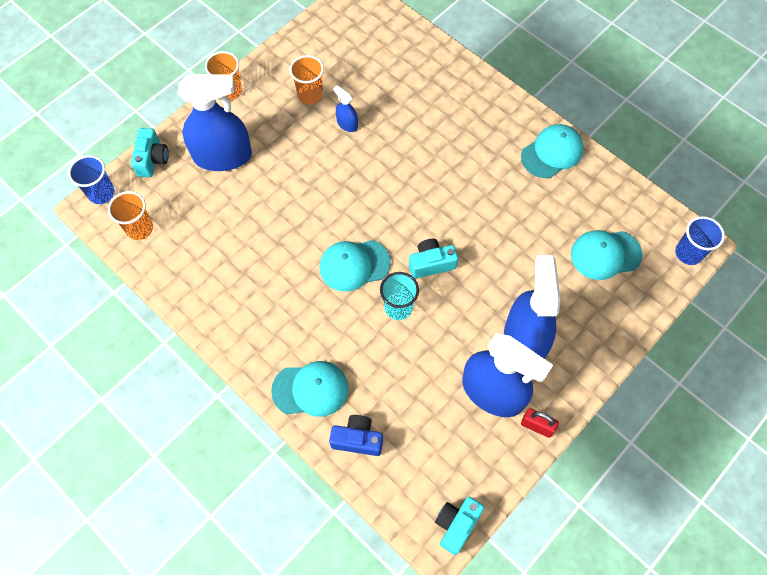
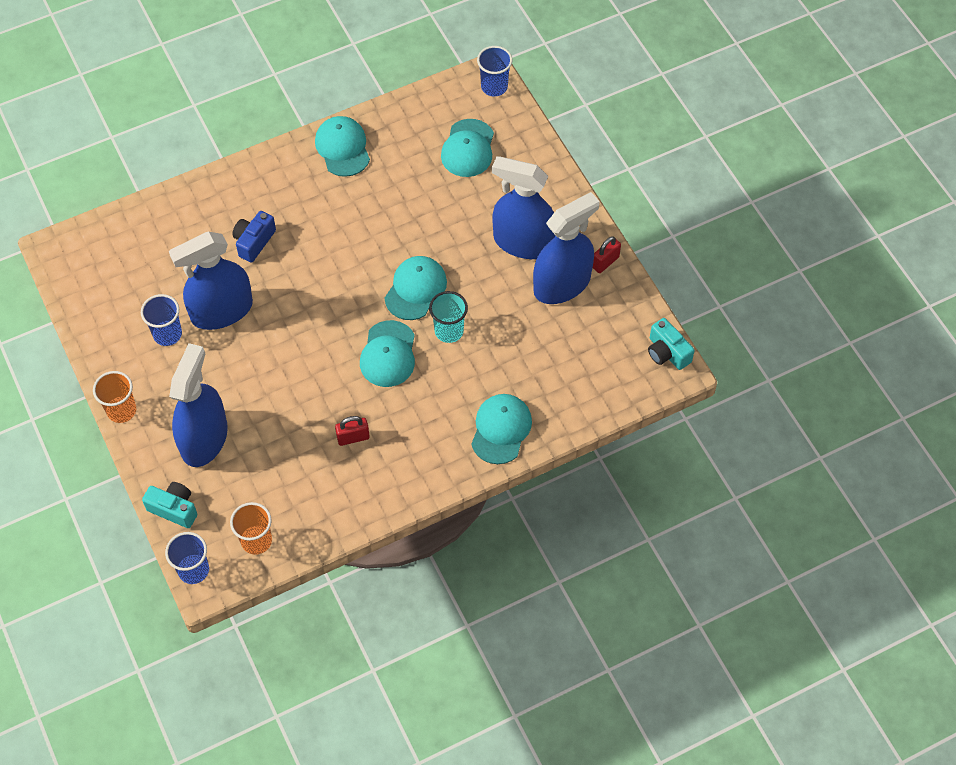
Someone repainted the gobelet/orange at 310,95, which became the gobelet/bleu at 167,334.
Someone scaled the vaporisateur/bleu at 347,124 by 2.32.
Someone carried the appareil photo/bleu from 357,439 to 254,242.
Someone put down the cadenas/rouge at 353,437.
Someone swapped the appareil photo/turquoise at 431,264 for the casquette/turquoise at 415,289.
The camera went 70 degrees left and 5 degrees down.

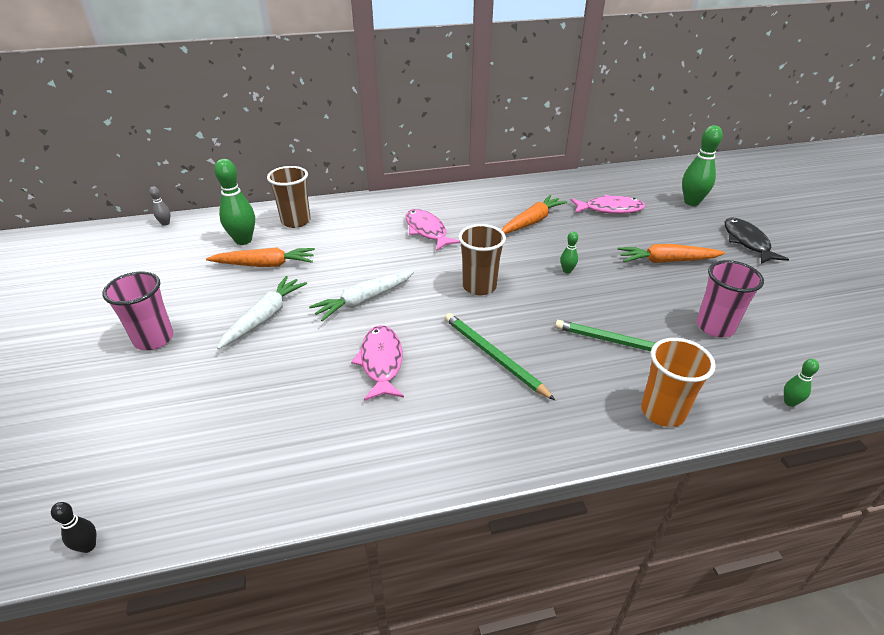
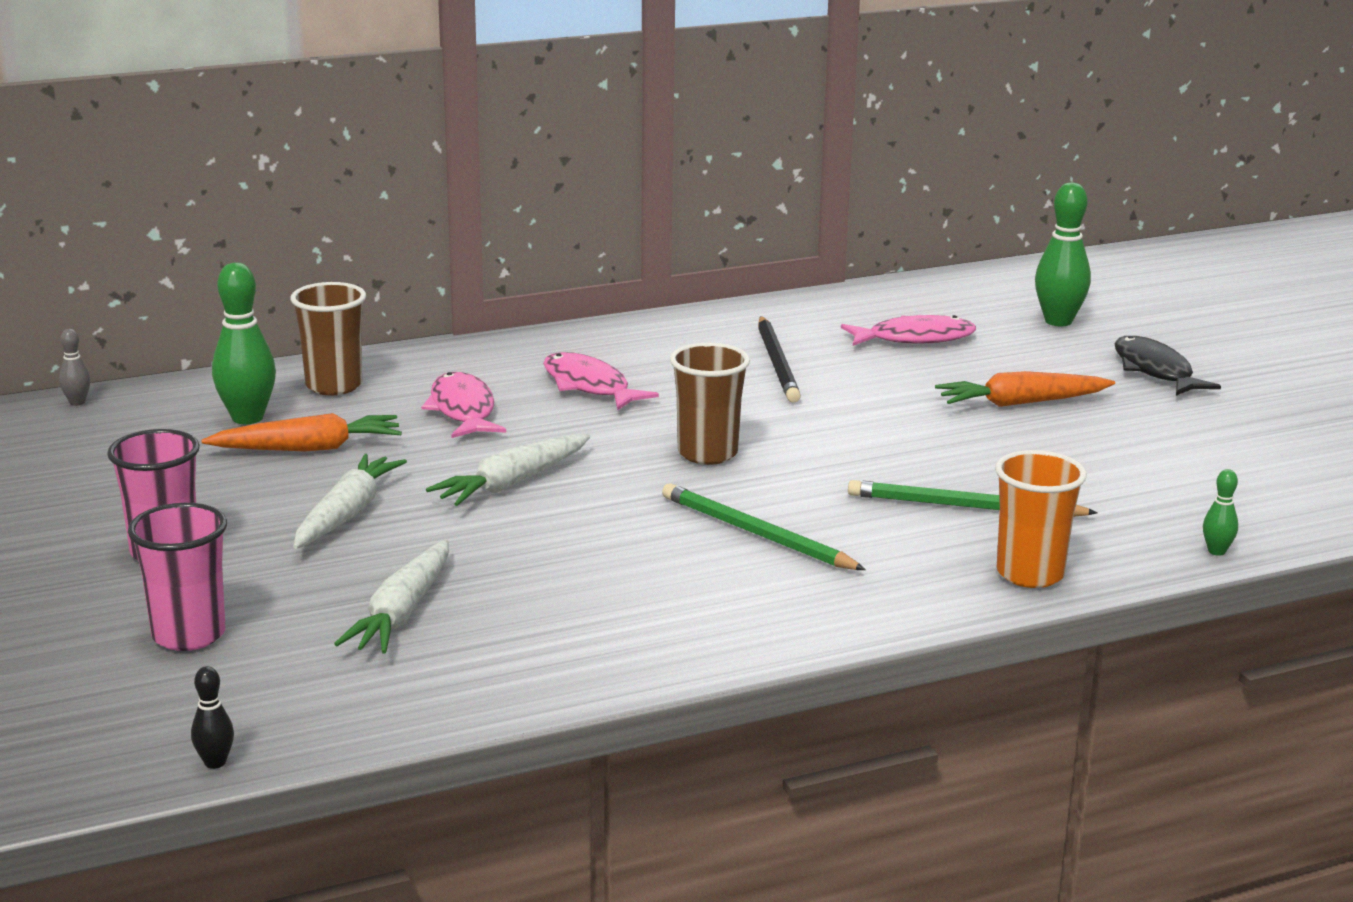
Someone carried the gobelet/rose from 715,327 to 189,635.
Someone put down the carotte/blanc at 402,612.
Someone carried the poisson/rose from 381,362 to 463,410.
Someone swapped the carotte/orange at 532,221 for the crayon/noir at 777,363.
Someone took away the quille/vert at 567,271.
The camera went 10 degrees left and 15 degrees down.

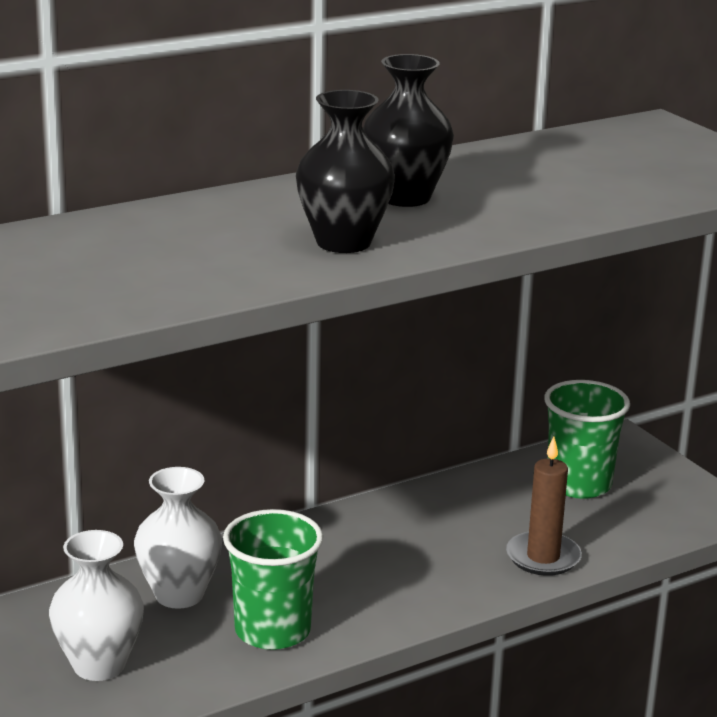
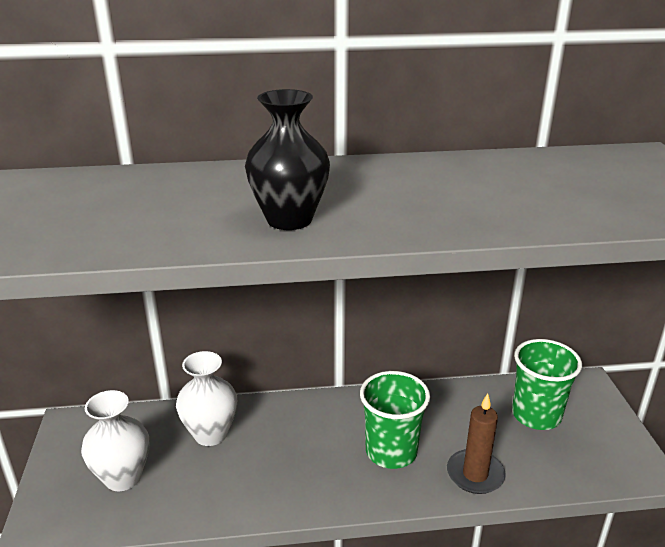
Someone carried the gobelet/vert from 272,631 to 391,451.
Someone took away the vase/noir at 404,197.
The camera went 25 degrees right and 5 degrees up.

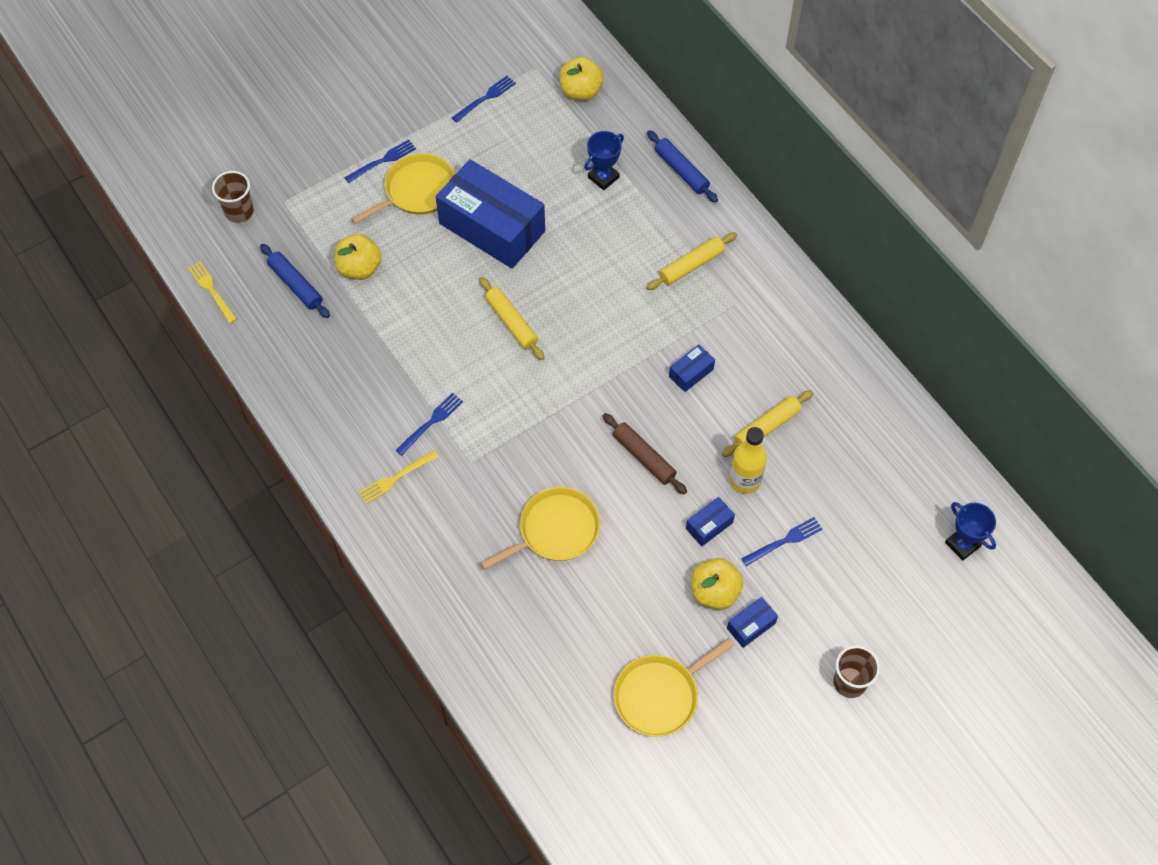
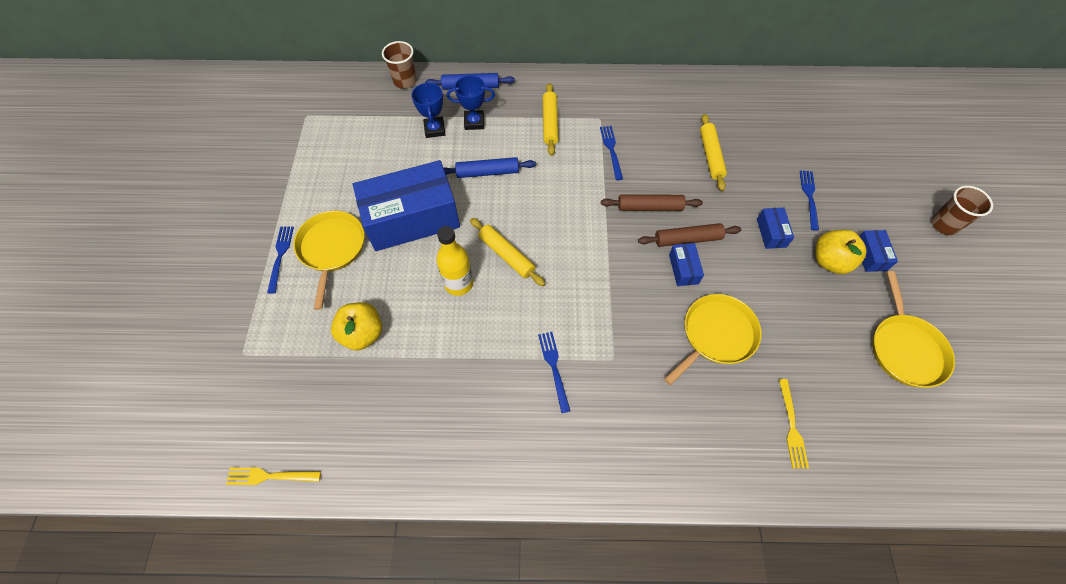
Someone carried the gobelet/marron from 239,211 to 405,81.
Someone carried the bouteille/jaune from 745,480 to 458,283.
Someone carried the rouleau à pâtisserie/bleu from 296,285 to 487,172.
Someone carried the trophée/bleu from 962,544 to 474,122.
Someone rotated the rouleau à pâtisserie/jaune at 511,322 by 45 degrees clockwise.
Someone carried the fourchette/bleu from 486,98 to 611,150.
Someone put down the rouleau à pâtisserie/marron at 650,207.
Someone rotated the poêle/jaune at 555,530 by 45 degrees clockwise.
Someone carried the boîte/bleu from 691,373 to 683,269.
Someone carried the fourchette/jaune from 395,478 to 792,427.
Someone took away the pomme/jaune at 581,91.
The camera went 55 degrees left and 0 degrees up.

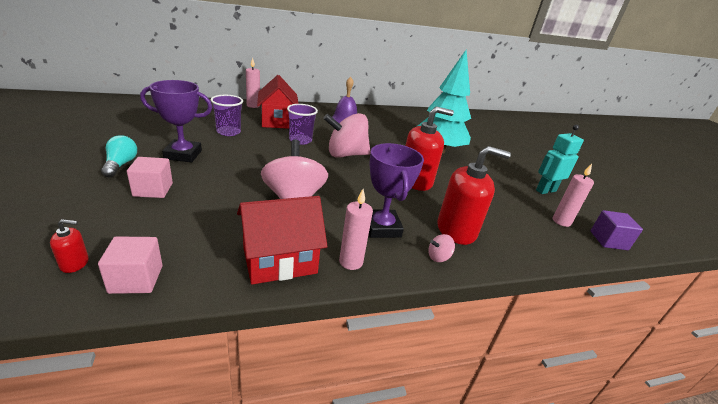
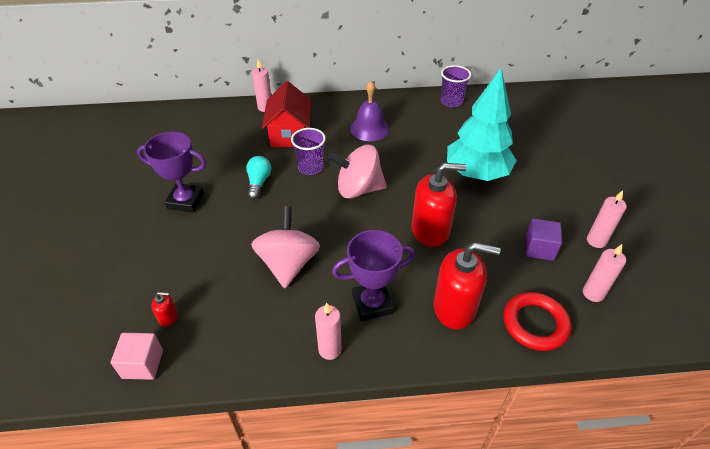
Someone carried the distributeur de savon/rouge from 75,263 to 168,317.
Someone carried the ampoule/turquoise from 120,165 to 259,182.
Someone rotated the trophée/violet at 382,227 by 75 degrees clockwise.
Someone carried the gobelet/violet from 228,132 to 451,101.
Someone put down the anneau/rouge at 535,324.
Someone carried the cube/violet from 608,240 to 539,248.
Someone swapped the robot/turquoise at 545,190 for the bougie/rose at 596,241.
Someone took away the cube/rose at 153,190.
Someone took away the maison/rouge at 279,260.
Someone took away the toupie/rose at 438,257.
The camera went 15 degrees right and 15 degrees up.

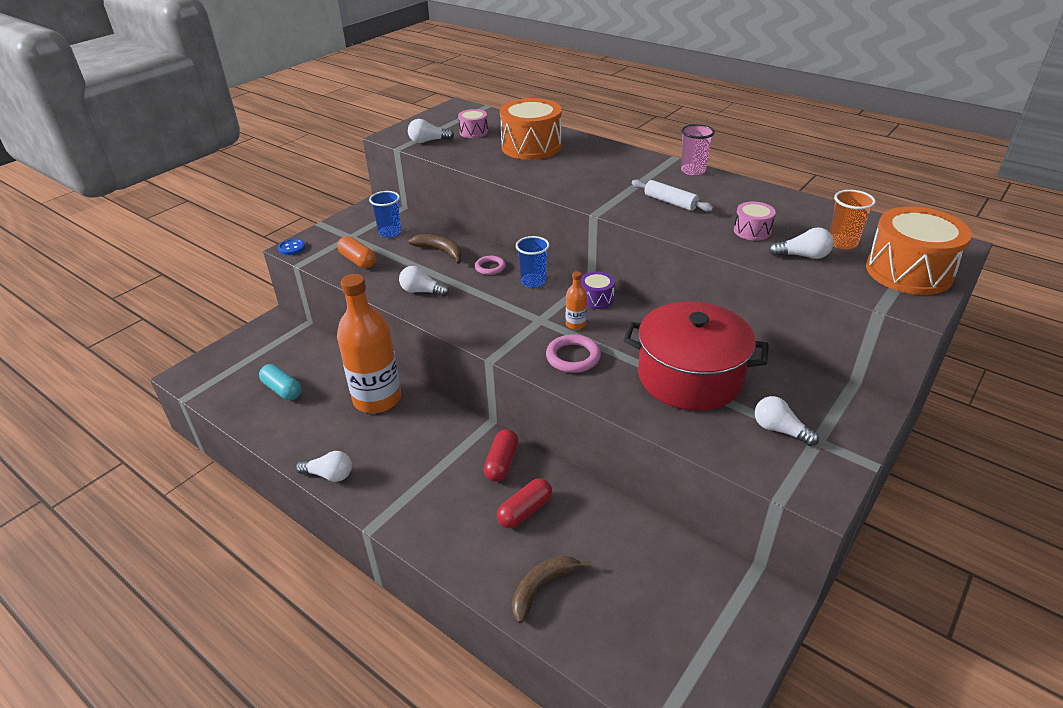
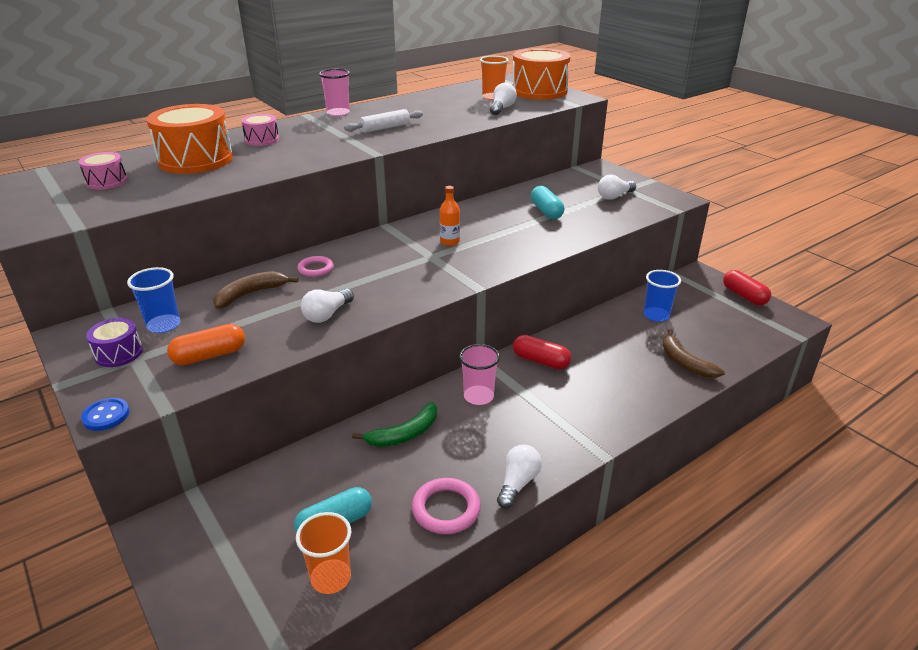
Someone carried the tambour/violet from 596,299 to 119,353.
Someone carried the tambour/rose from 752,231 to 262,140.
Someone put down the gobelet/orange at 331,578.
Someone swapped the bouteille/orange at 377,399 for the banane/vert at 404,434.
Someone carried the anneau/rose from 573,357 to 446,509.
Someone put down the gobelet/rose at 478,396.
Someone swapped the marmite/rouge at 690,377 for the gélule/turquoise at 546,211.
Someone carried the gobelet/bleu from 533,282 to 656,315.
Someone carried the gélule/rouge from 525,511 to 744,296.
Someone took away the ampoule/blanc at 428,141.
The camera went 75 degrees left and 5 degrees down.

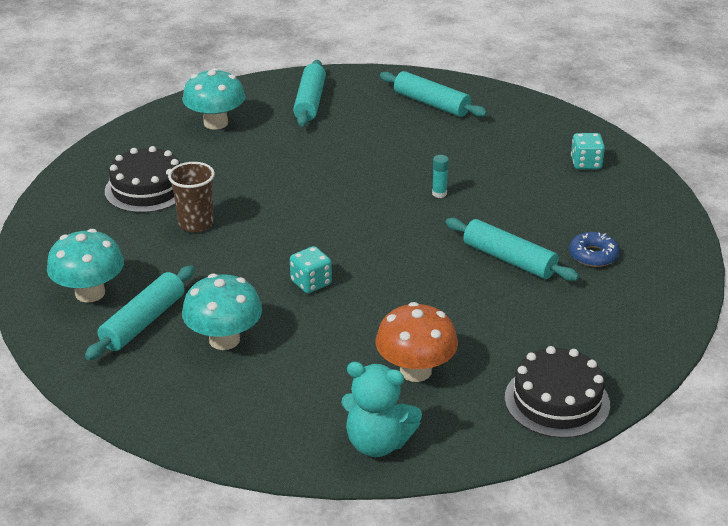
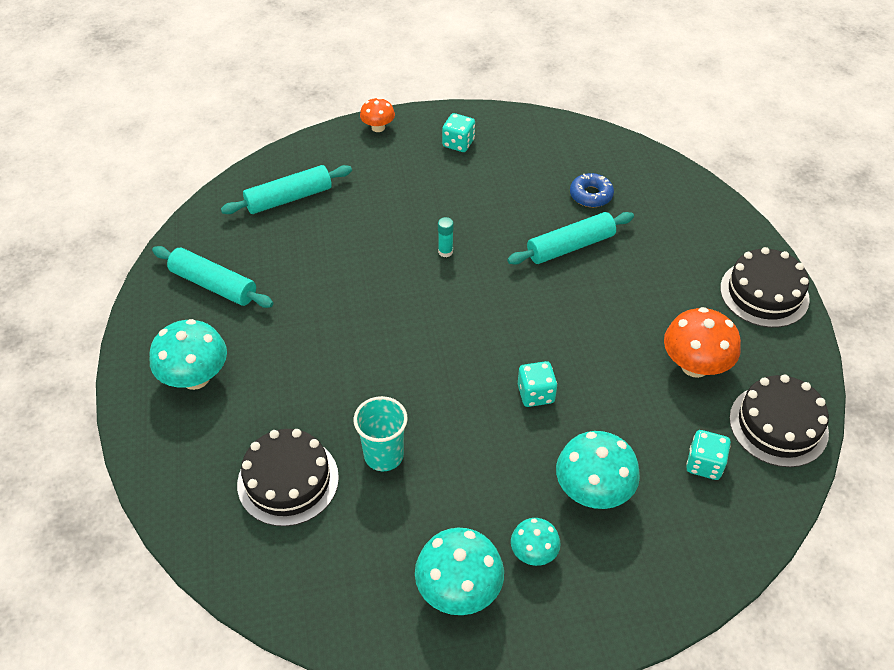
Someone repainted the gobelet/marron at 196,224, which became the gobelet/turquoise at 384,455.
Someone put down the champignon/orange at 378,127.
Someone swapped the rouleau à pâtisserie/turquoise at 143,322 for the champignon/turquoise at 533,553.
Someone put down the dé/turquoise at 704,464.
Someone swapped the ours en peluche/turquoise at 377,443 for the gâteau/noir at 778,425.
The camera went 65 degrees left and 15 degrees up.

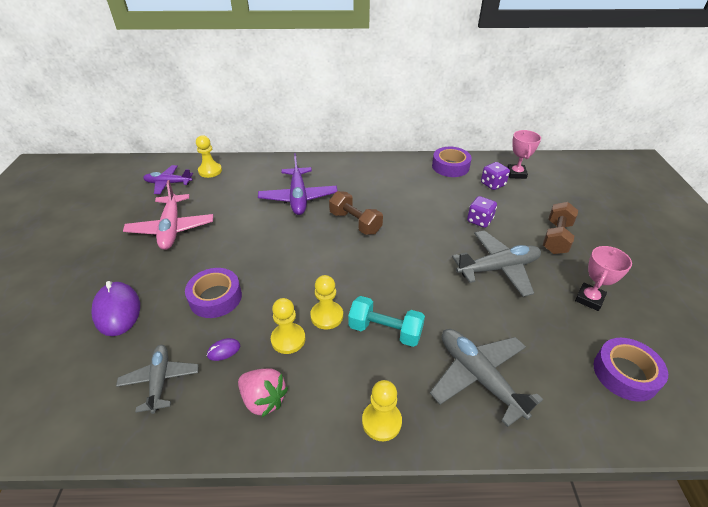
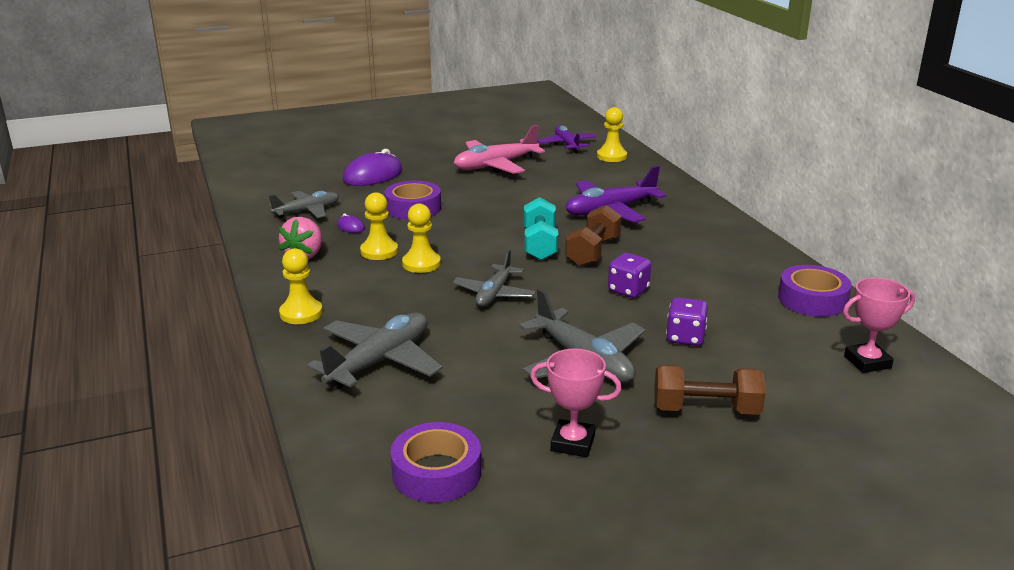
Someone put down the avion/gris at 494,294.
Someone carried the haltère/turquoise from 385,331 to 540,244.
Someone carried the dé/violet from 492,184 to 628,290.
The camera went 70 degrees right and 15 degrees down.

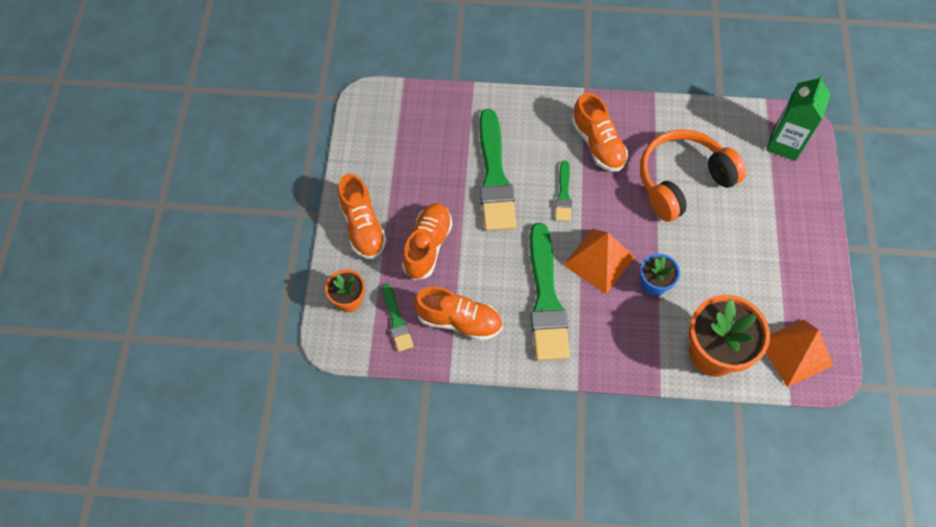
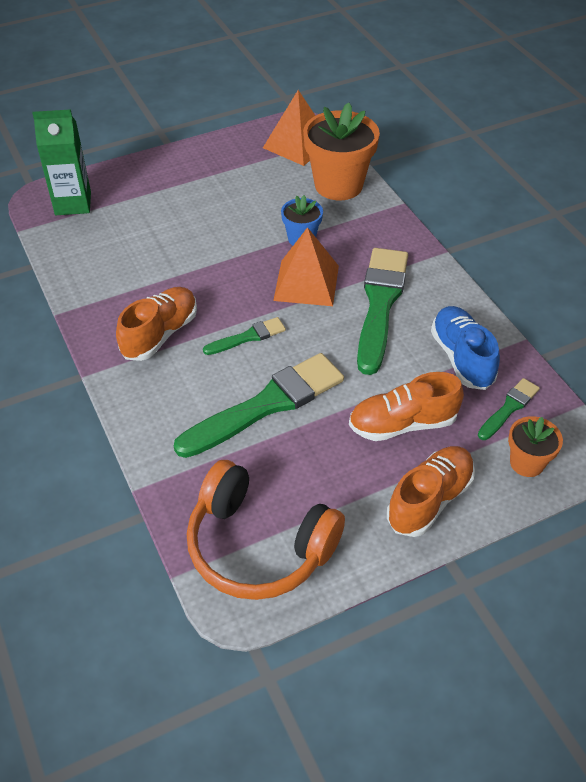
Someone carried the casque audio/orange from 682,181 to 259,546.
Someone rotated the pinceau/vert at 546,299 by 45 degrees counterclockwise.
Someone repainted the chaussure/orange at 459,321, which became the chaussure/bleu at 462,358.
The camera went 120 degrees left and 15 degrees down.

